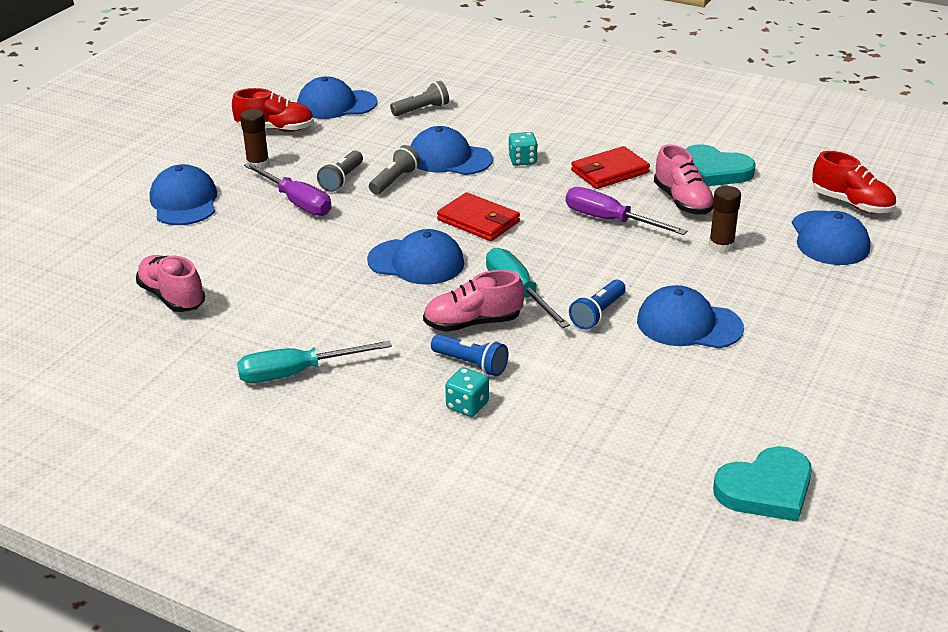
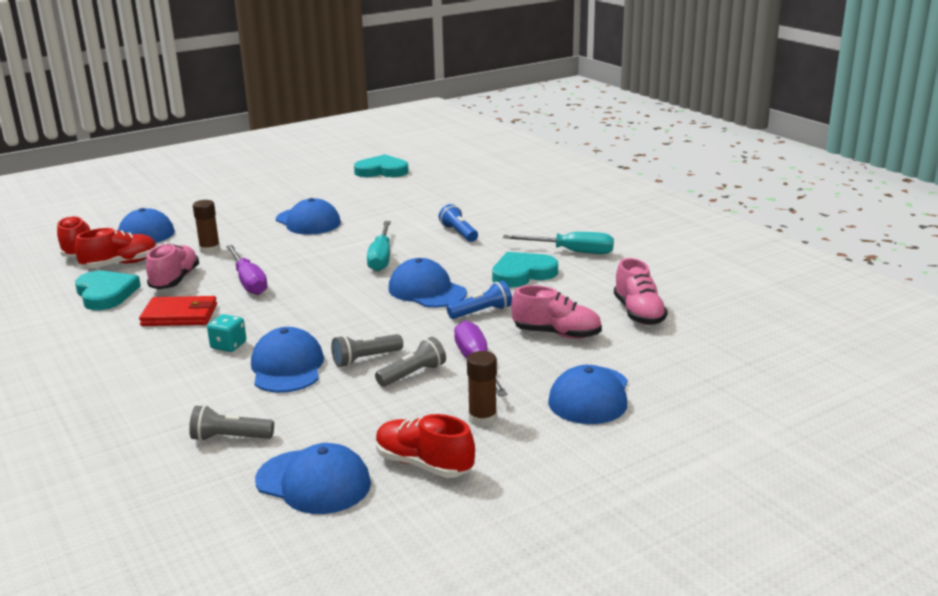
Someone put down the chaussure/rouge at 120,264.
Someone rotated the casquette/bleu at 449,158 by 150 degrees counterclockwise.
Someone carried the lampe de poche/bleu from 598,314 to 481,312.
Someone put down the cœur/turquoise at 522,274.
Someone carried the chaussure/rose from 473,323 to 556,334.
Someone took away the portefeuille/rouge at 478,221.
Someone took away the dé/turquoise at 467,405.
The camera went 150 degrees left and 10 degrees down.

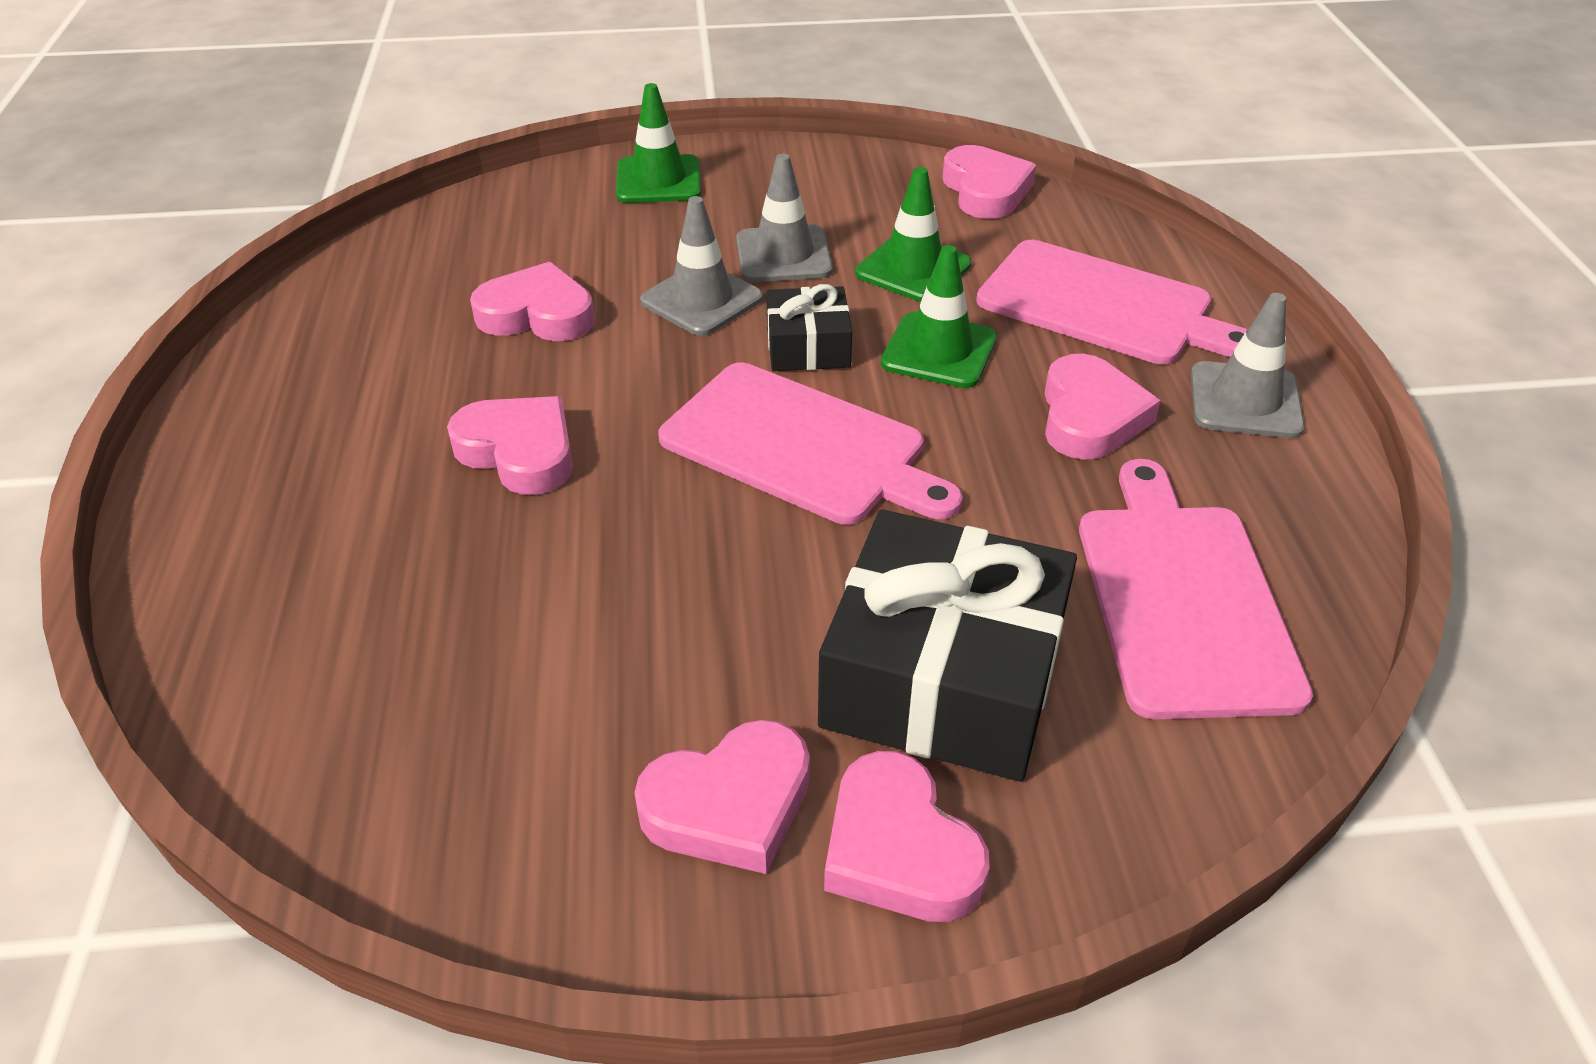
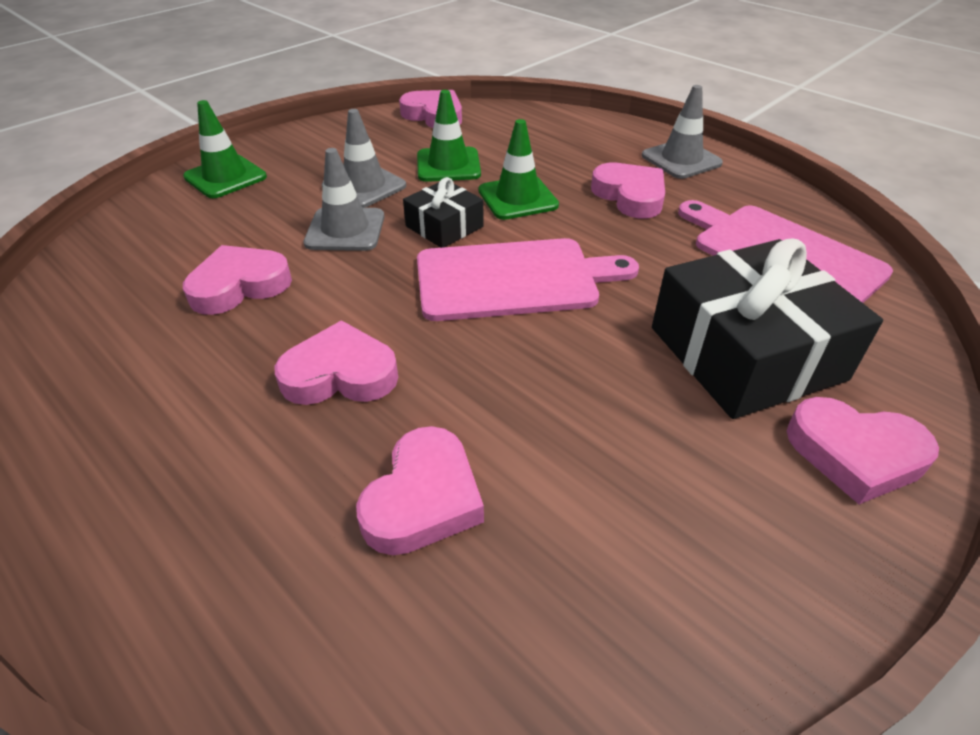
Someone carried the cœur/rose from 729,805 to 423,498.
Someone took away the planche à découper/rose at 1102,305.
The camera went 40 degrees left and 0 degrees up.

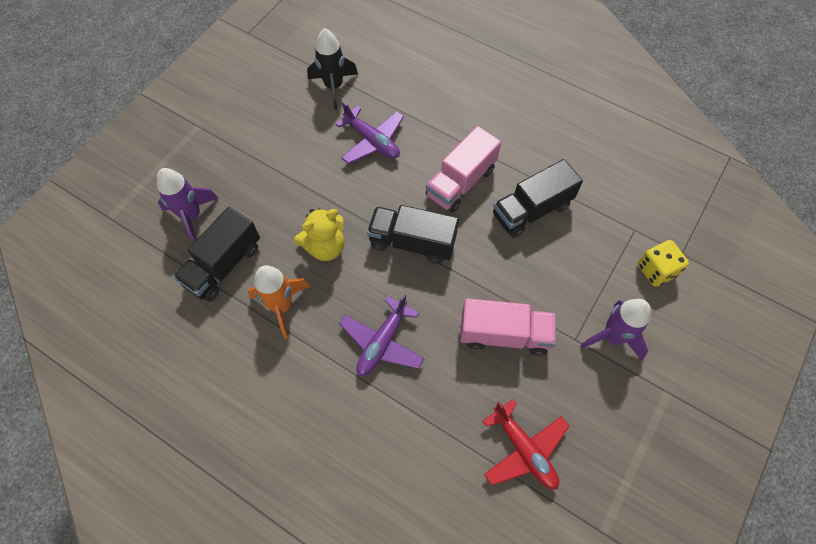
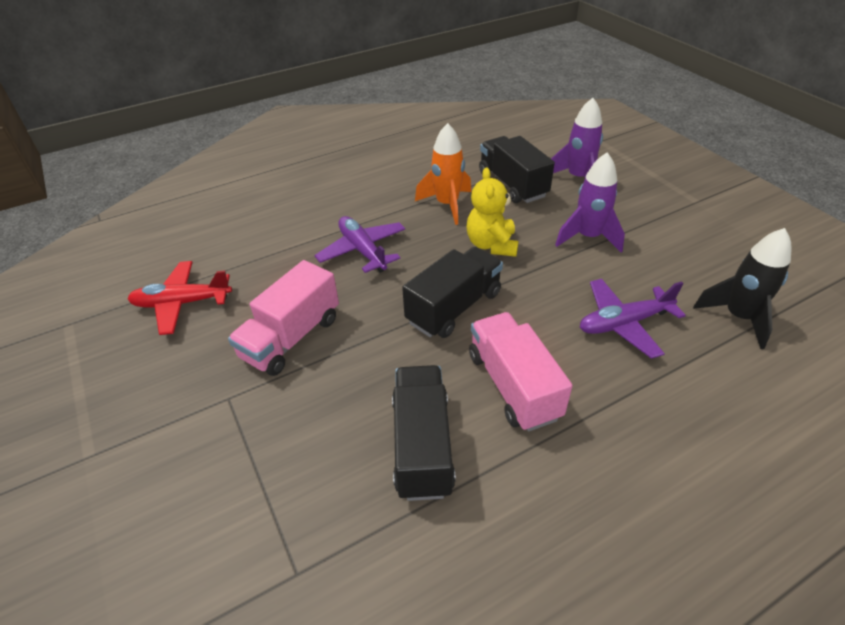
Someone carried the fusée/violet from 612,337 to 588,237.
Someone took away the dé/jaune at 656,270.
The camera went 120 degrees right and 20 degrees down.

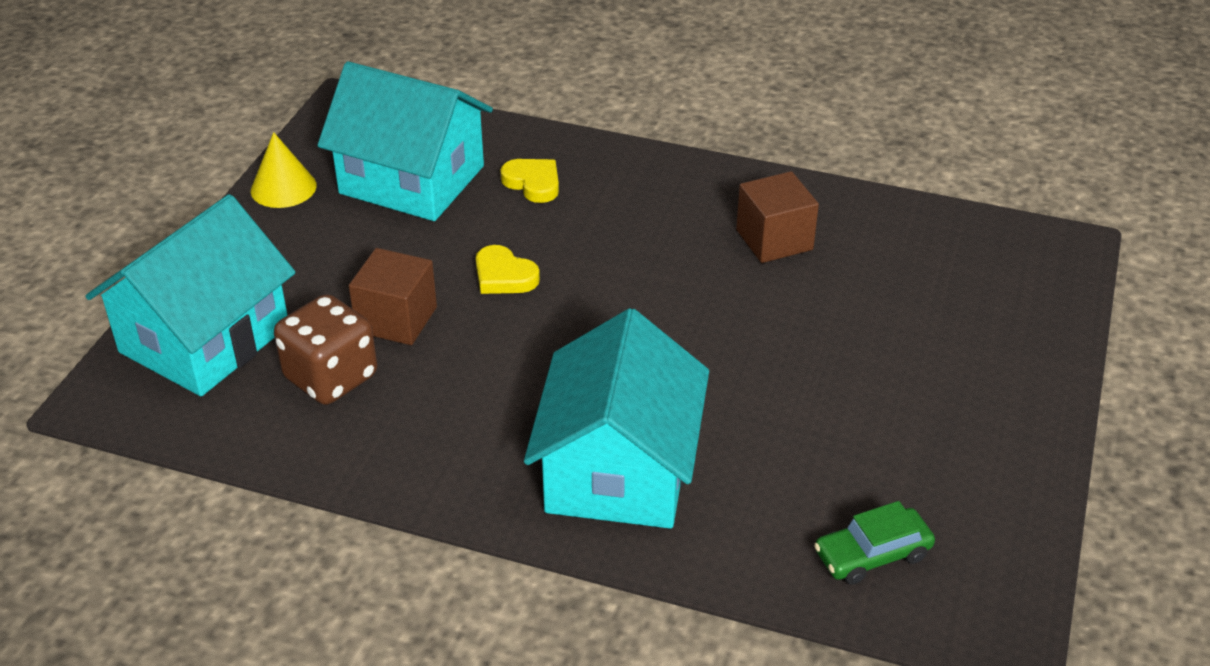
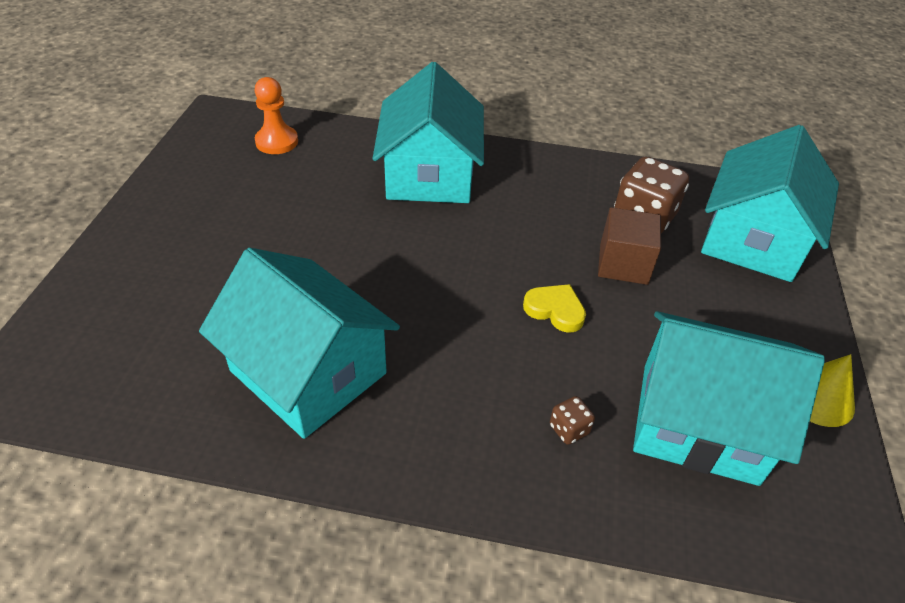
Someone swapped the cube/marron at 774,240 for the maison/turquoise at 308,372.
Someone swapped the voiture/vert at 872,554 for the pion/orange at 277,142.
Someone swapped the cœur/jaune at 533,183 for the dé/marron at 569,429.
The camera went 170 degrees right and 5 degrees up.

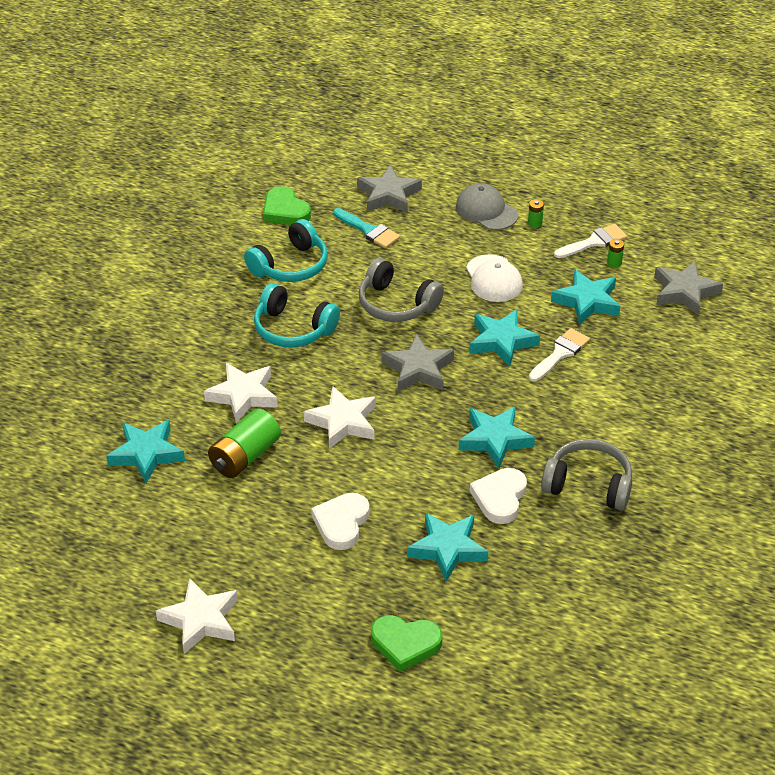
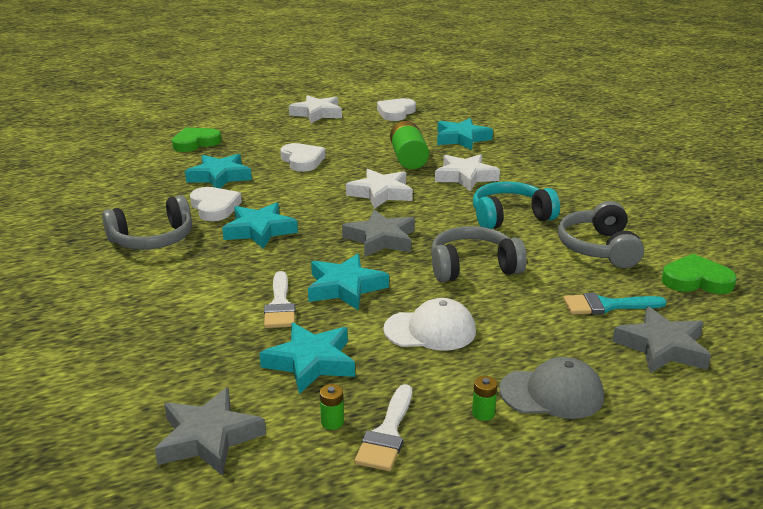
Someone put down the cœur/blanc at 396,113.
Someone rotated the casquette/blanc at 493,279 by 150 degrees clockwise.
Someone repainted the casque audio/turquoise at 290,266, which became the casque audio/gris at 599,248.
The camera went 135 degrees right and 15 degrees down.

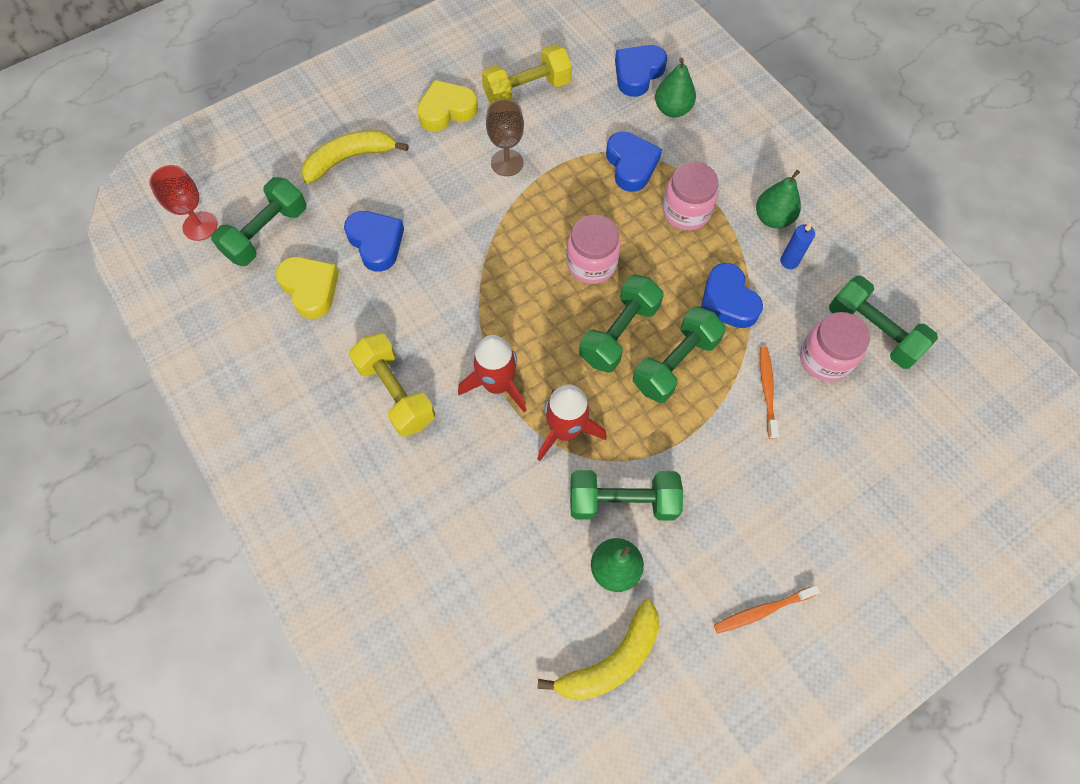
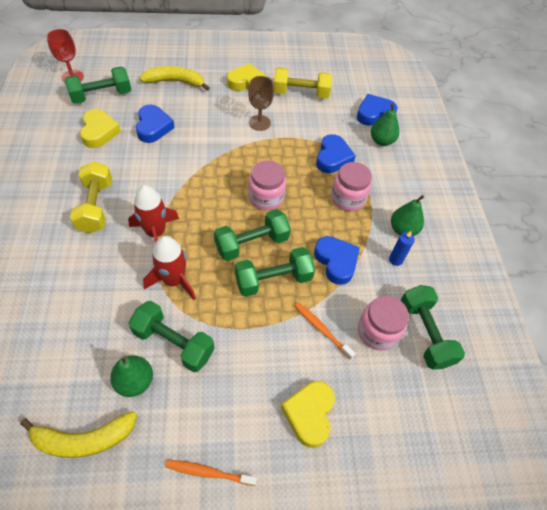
Someone put down the cœur/jaune at 309,414.
Someone rotated the brosse à dents/orange at 767,391 by 75 degrees counterclockwise.
Someone rotated the cœur/bleu at 727,301 by 150 degrees clockwise.
The camera went 25 degrees right and 10 degrees down.

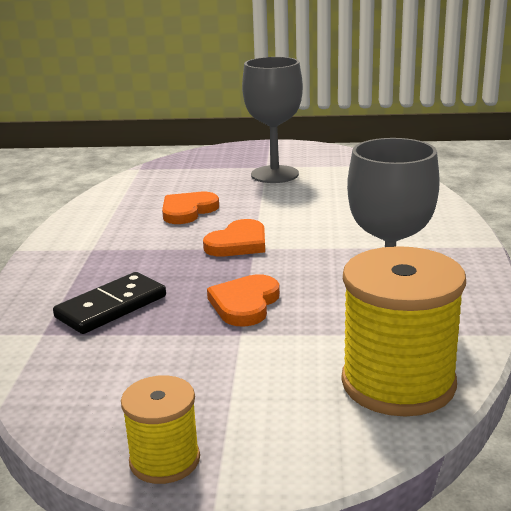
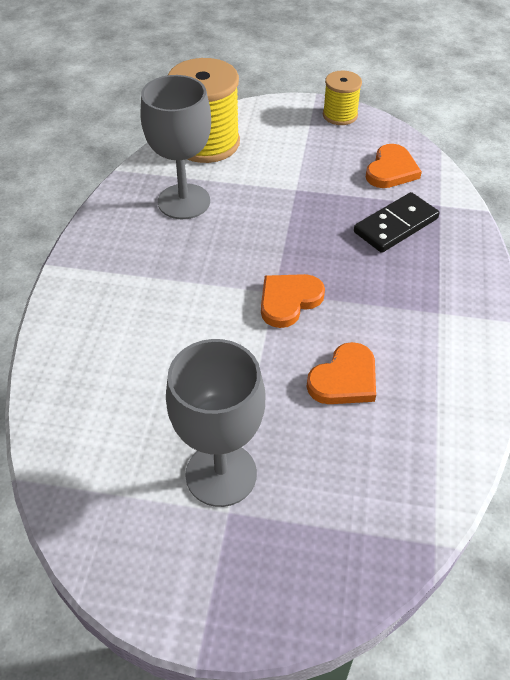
Someone carried the cœur/orange from 245,304 to 391,170.
The camera went 175 degrees left and 25 degrees up.

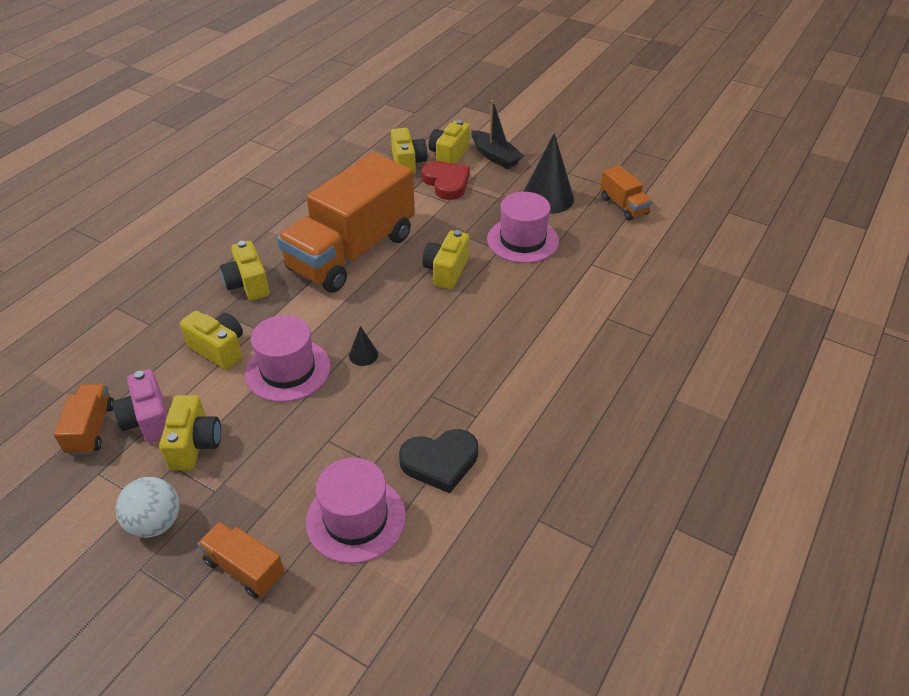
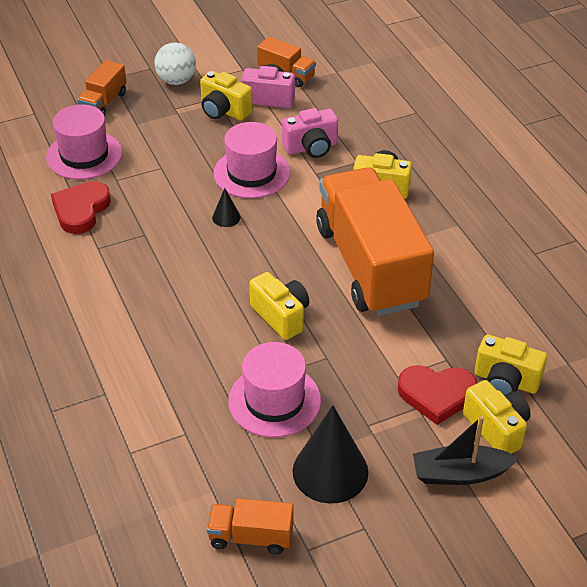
Someone repainted the cœur/noir at 440,462, which became the cœur/rouge at 81,210.
Someone rotated the camion/orange at 245,569 by 135 degrees clockwise.
Someone repainted the appareil photo/jaune at 219,349, which became the appareil photo/rose at 311,147.
The camera went 125 degrees right and 0 degrees up.

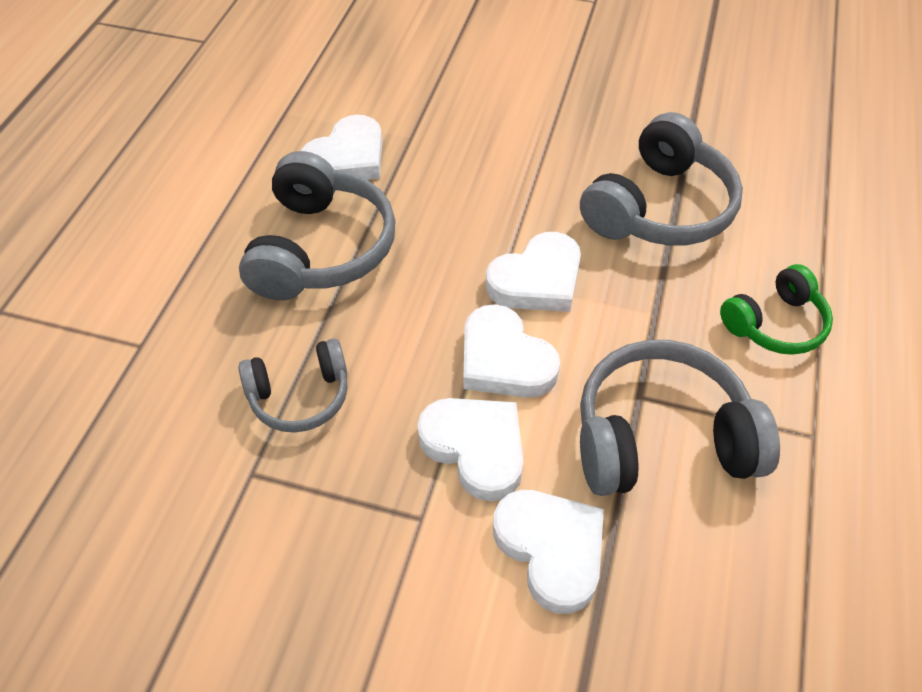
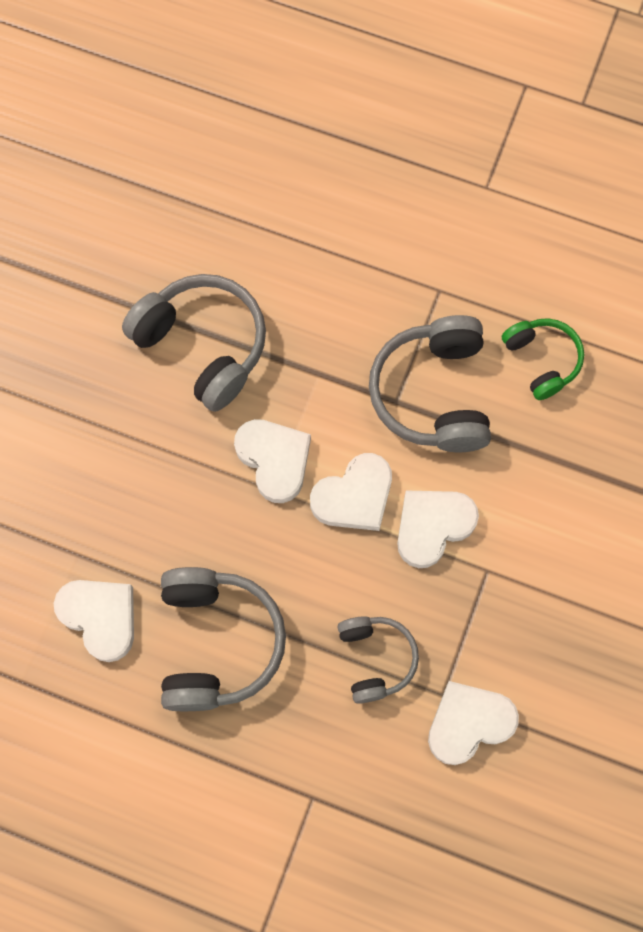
Someone rotated the casque audio/gris at 321,248 by 75 degrees clockwise.
Someone carried the cœur/blanc from 551,549 to 469,723.
Someone carried the casque audio/vert from 775,324 to 542,360.
The camera went 85 degrees left and 20 degrees up.

